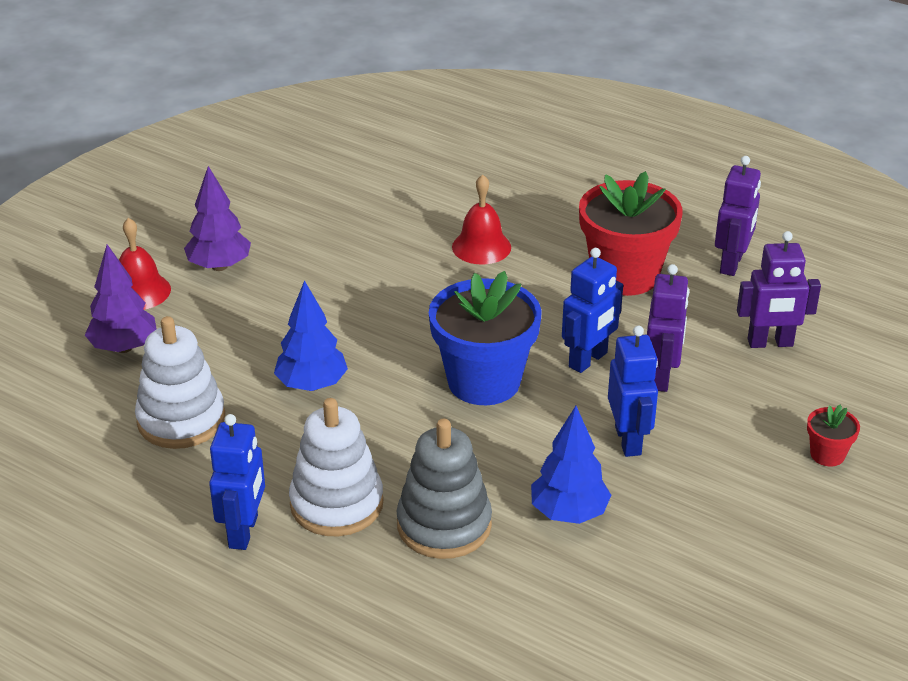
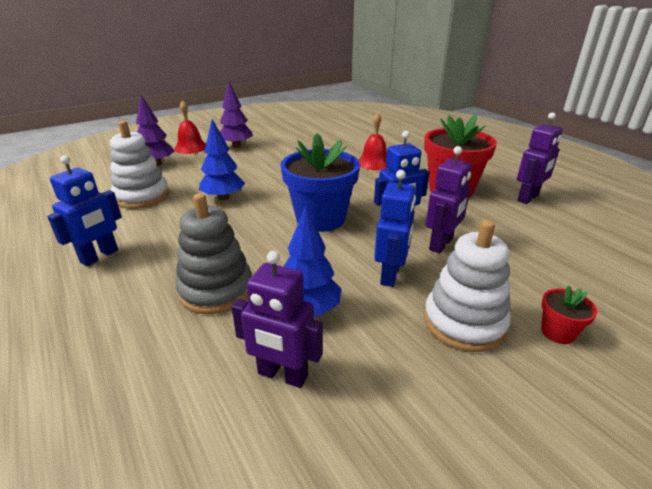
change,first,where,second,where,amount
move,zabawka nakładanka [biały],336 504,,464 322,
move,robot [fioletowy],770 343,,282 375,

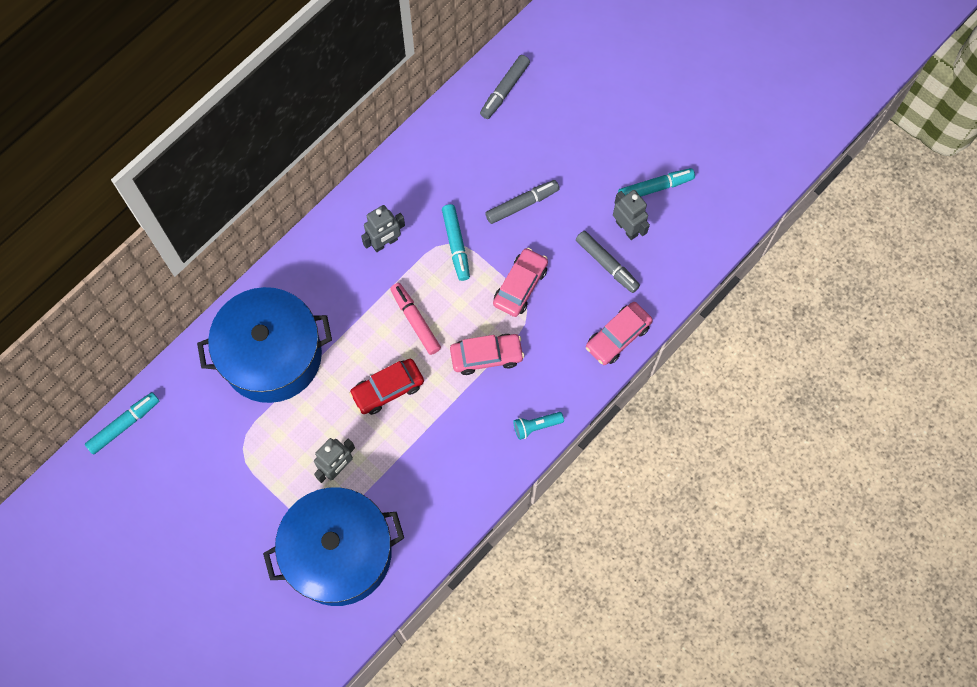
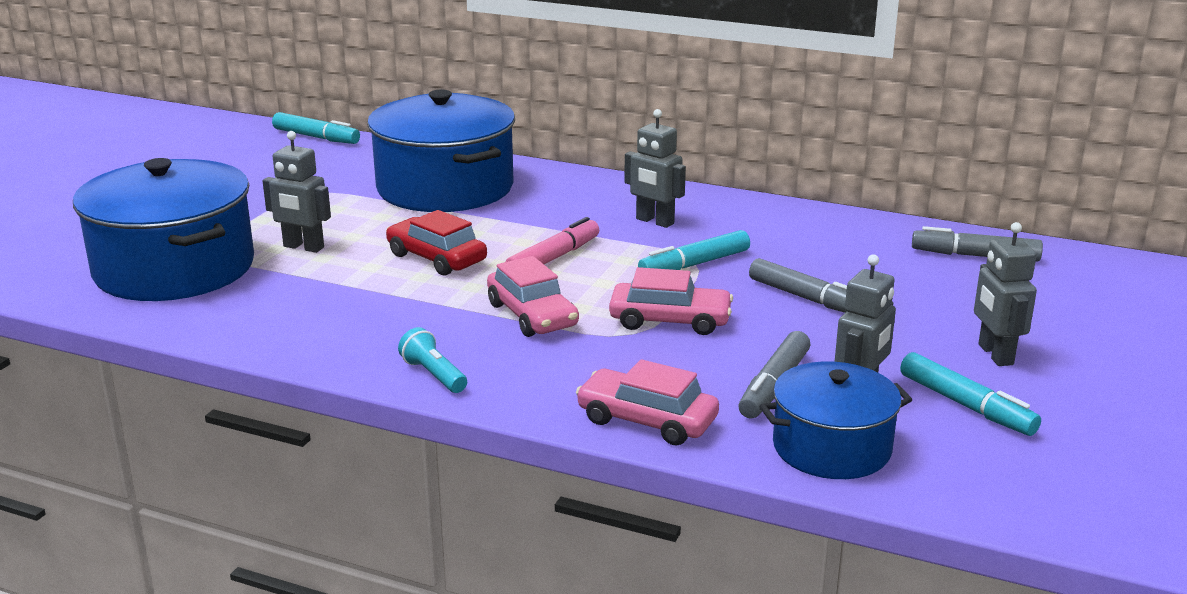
change,first,where,second,where,amount
insert,,,garnek [niebieski],831 447,
insert,,,robot [szary],995 354,

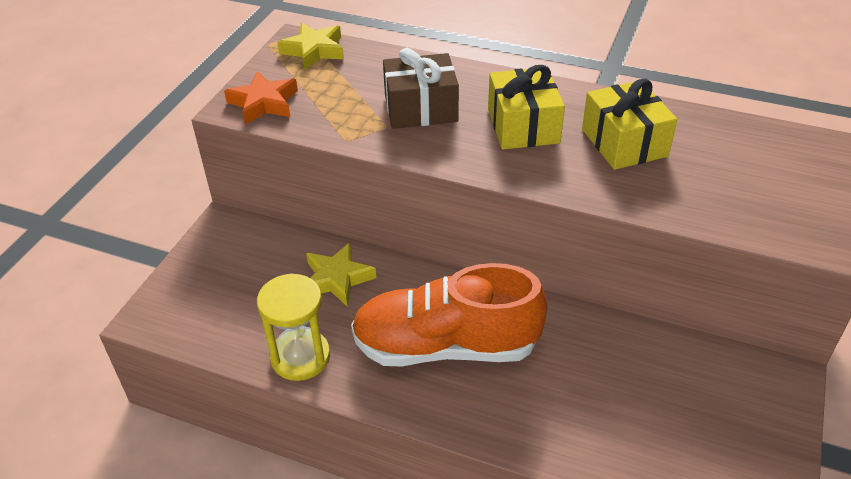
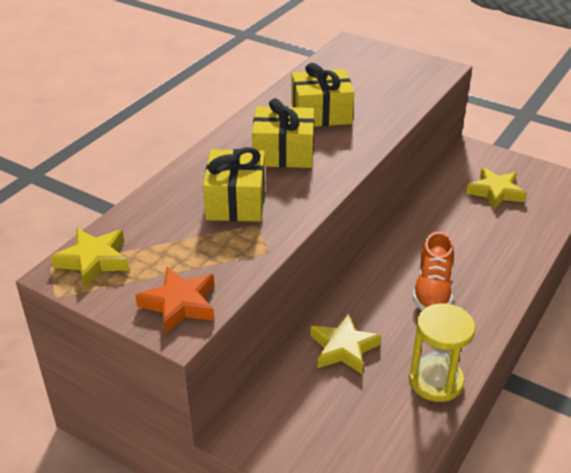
change,first,where,second,where,amount
resize,but [pomarańczowy],446 346,,432 290,x0.58
recolor,prezent [brązowy],421 109,prezent [żółty],236 202,
insert,,,gwiazda [żółty],495 192,

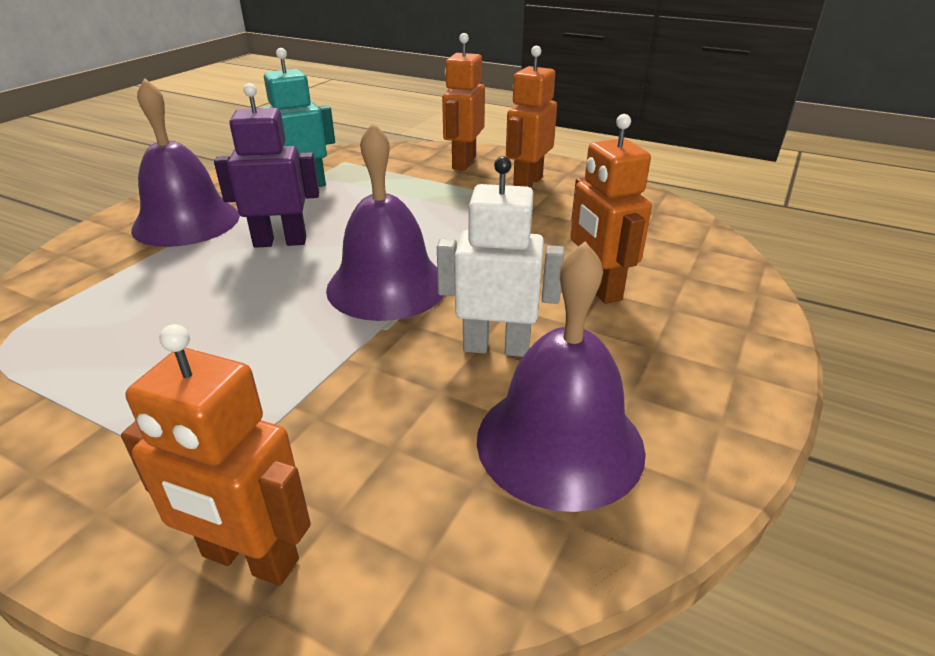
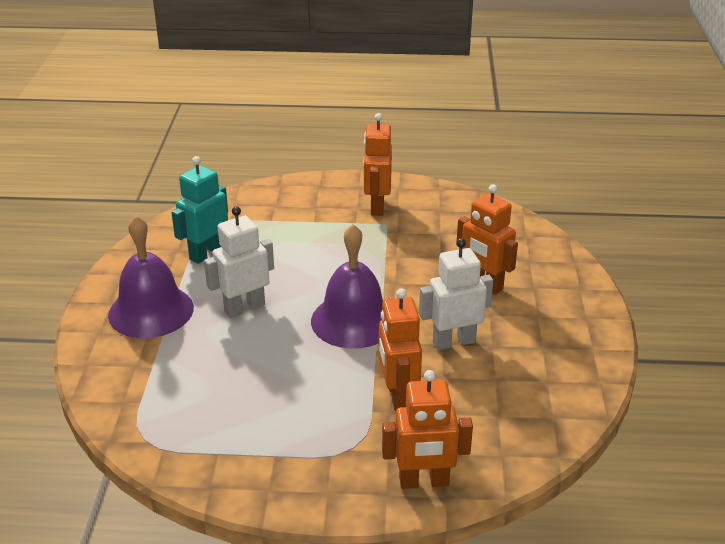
change,first,where,second,where,amount
recolor,robot [fioletowy],280 242,robot [biały],244 308,
move,robot [pomarańczowy],463 163,,397 396,
delete,dzwonek [fioletowy],560 442,,,

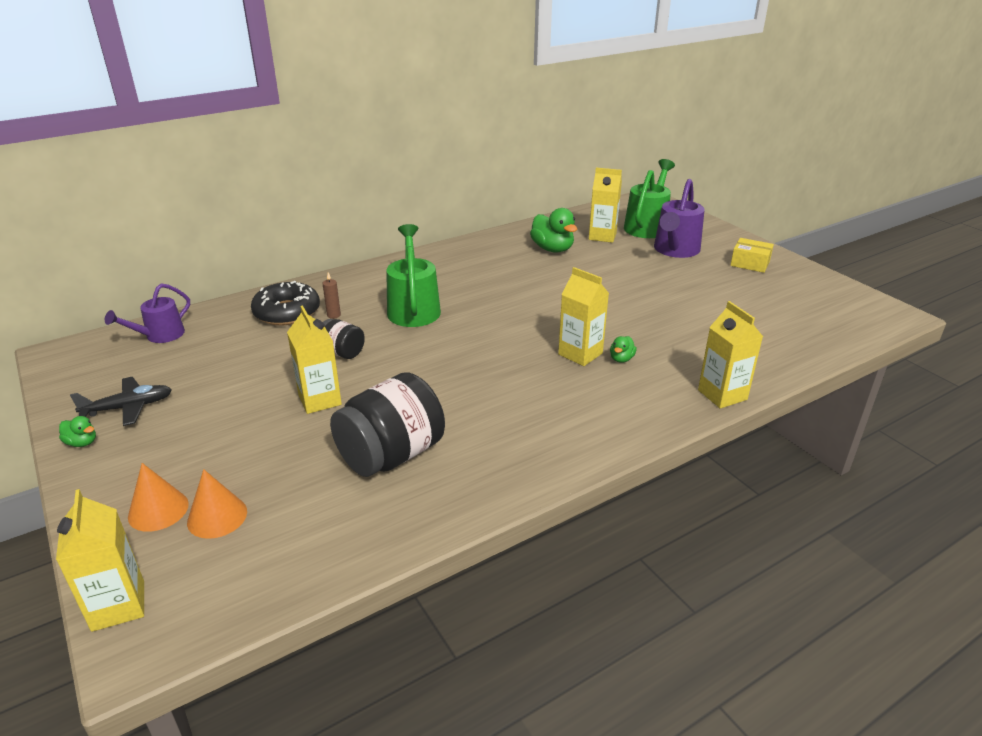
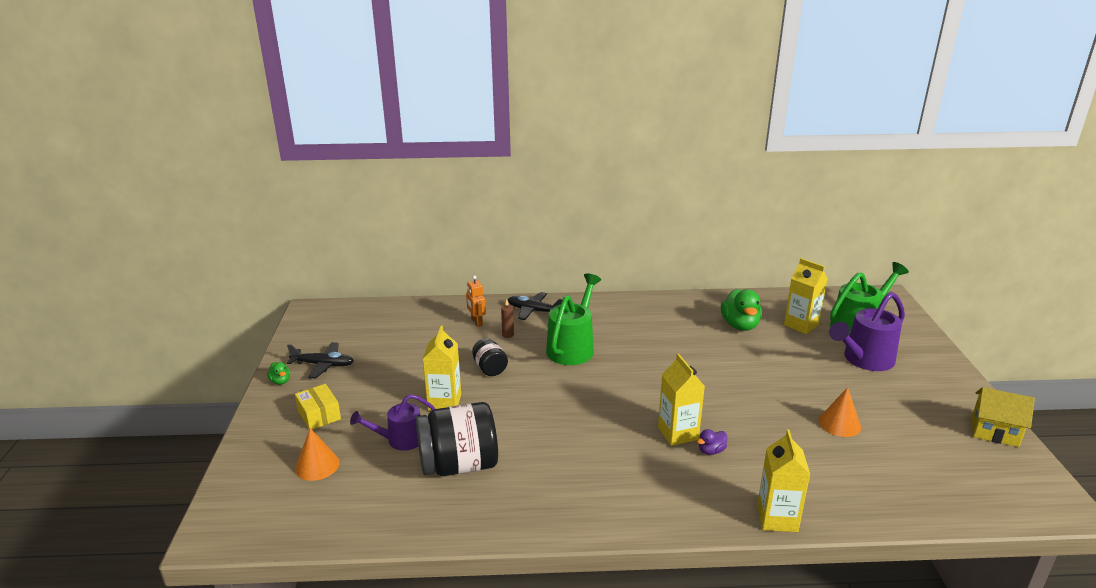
change,first,where,second,where,amount
delete,karton mleka [żółty],118 605,,,
move,konewka [fioletowy],159 336,,399 440,
move,stożek [pomarańczowy],158 510,,839 423,
replace,donut [czarny],287 312,robot [pomarańczowy],476 322,
recolor,kaczka [zielony],621 359,kaczka [fioletowy],711 451,
move,pudełko [żółty],750 263,,319 415,
insert,,,samolot [czarny],534 311,
insert,,,domek [żółty],994 432,

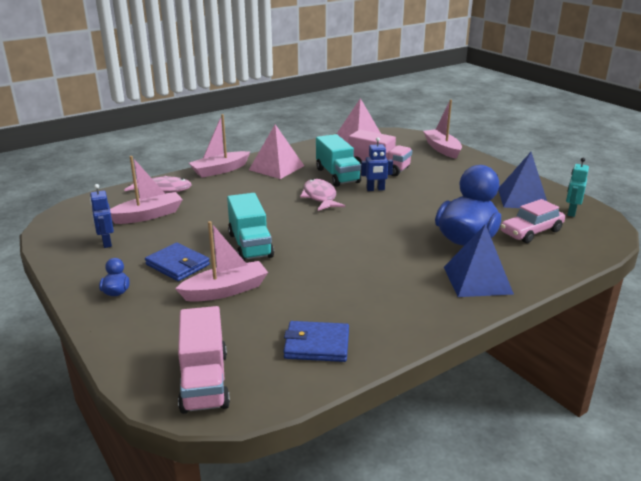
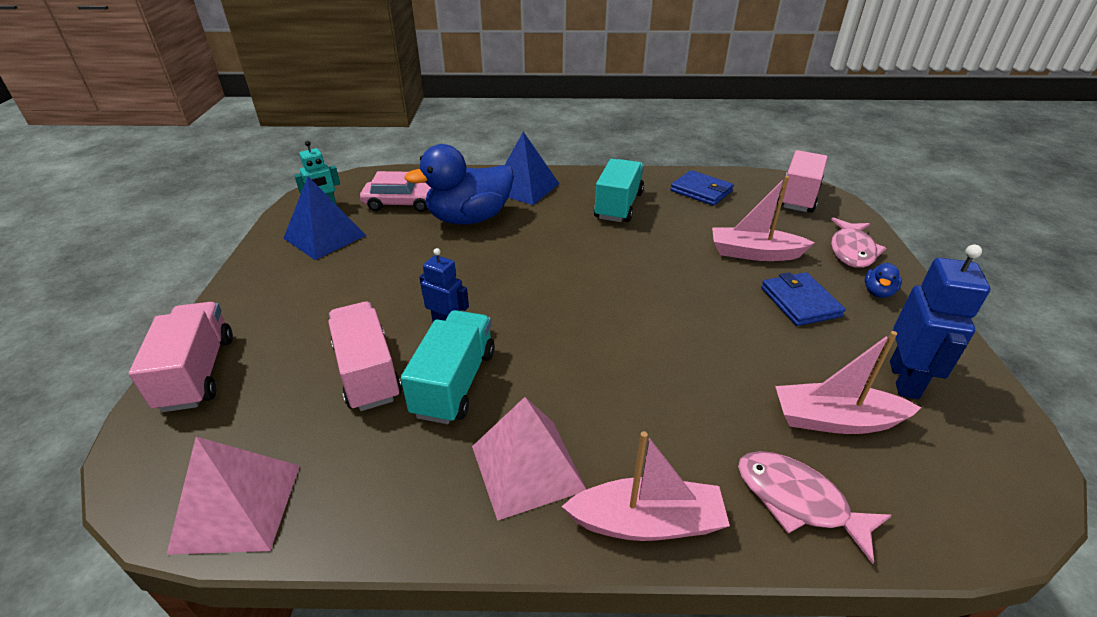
change,first,where,second,where,amount
resize,robot [niebieski],106 243,,904 380,x1.60
move,ciężarówka [turkusowy],250 245,,618 206,
move,ryba [różowy],320 197,,852 250,
replace,łódka [różowy],442 149,ciężarówka [różowy],197 373,

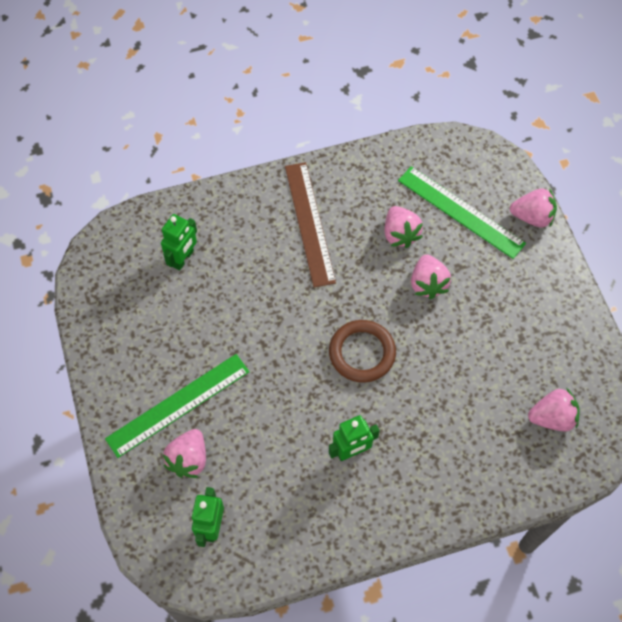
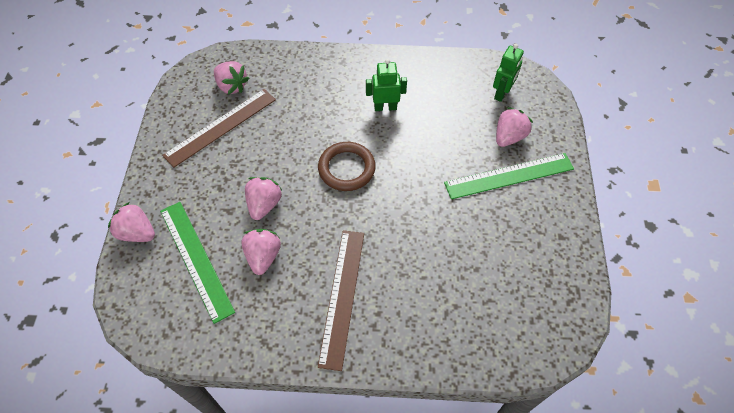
change,first,where,second,where,amount
delete,robot [zielony],183 259,,,
rotate,truskawka [różowy],552 417,,232 86,150 degrees counterclockwise
insert,,,linijka [brązowy],221 127,

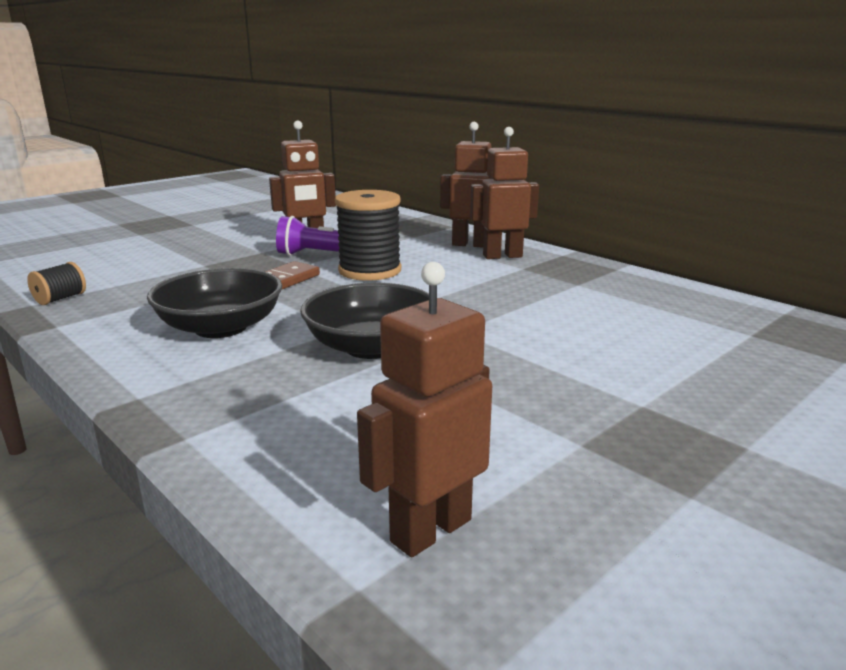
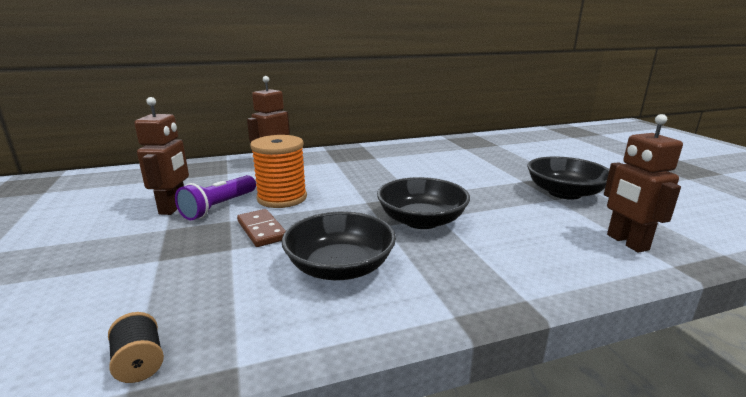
change,first,where,second,where,amount
recolor,szpulka [czarny],370 271,szpulka [pomarańczowy],282 198,
delete,robot [brązowy],502 256,,,
insert,,,miska [czarny],564 193,

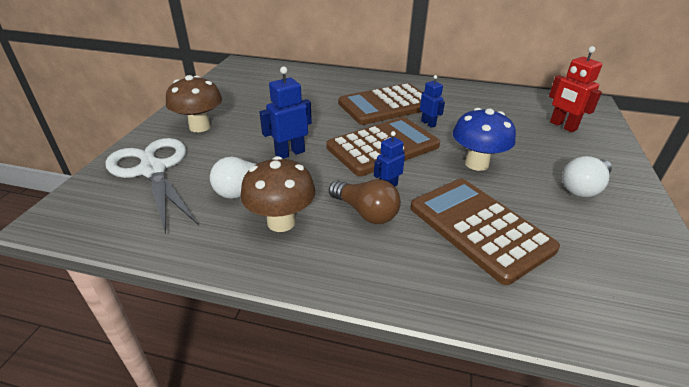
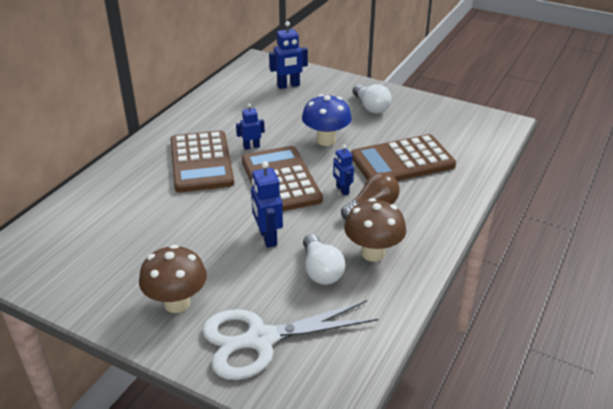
change,first,where,second,where,amount
recolor,robot [czerwony],562 126,robot [niebieski],288 86,

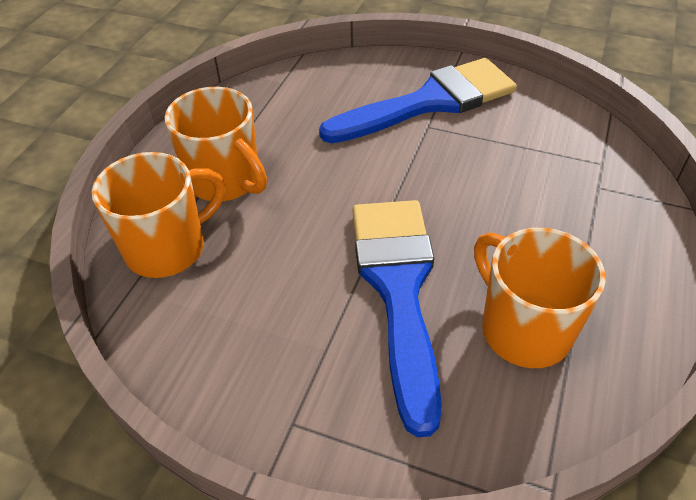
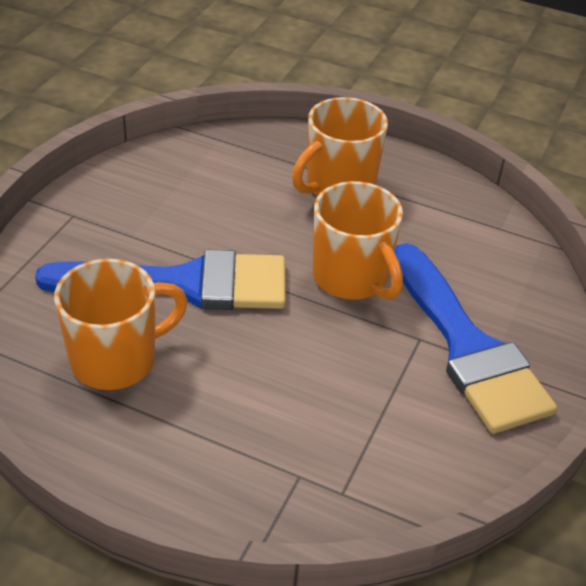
change,first,where,second,where,amount
move,kubek [pomarańczowy],168 248,,352 278,

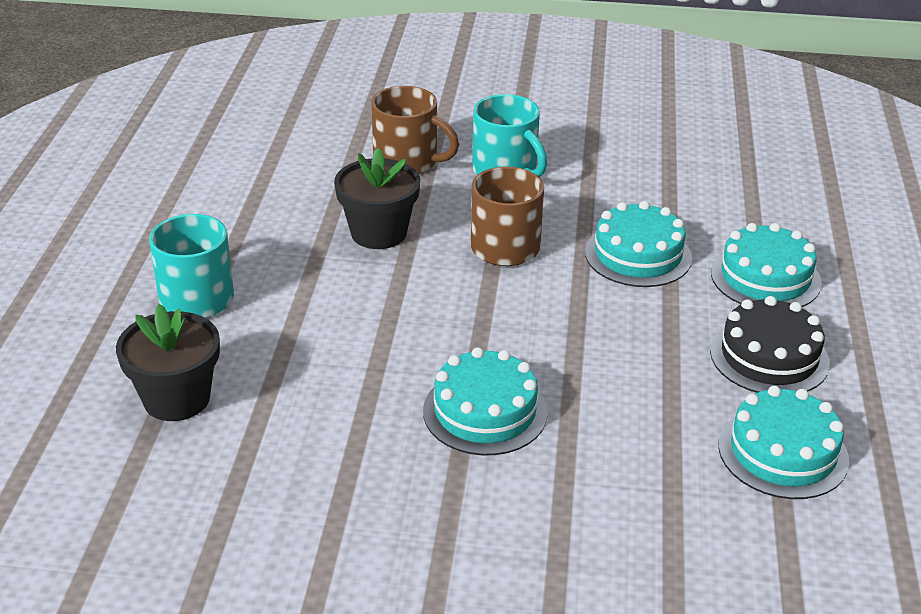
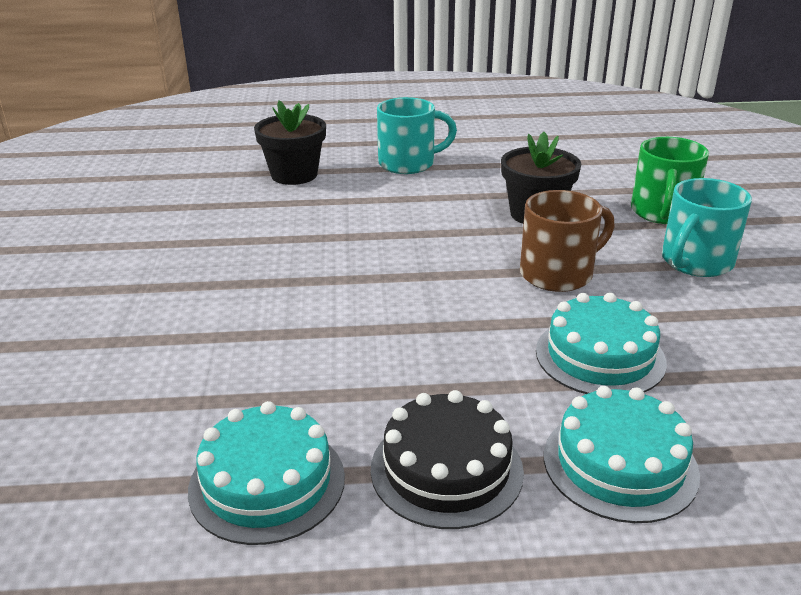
change,first,where,second,where,amount
recolor,kubek [brązowy],408 161,kubek [zielony],662 213,
delete,tort [turkusowy],485 411,,,

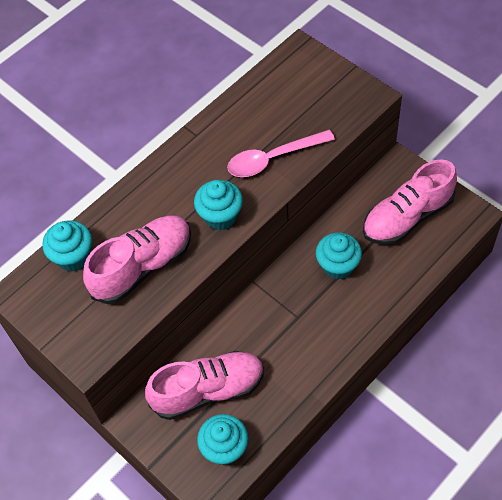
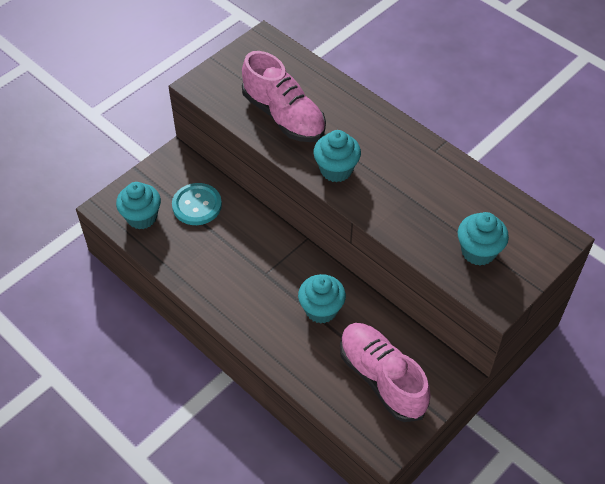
change,first,where,second,where,amount
move,muffinka [turkusowy],73 257,,478 251,
replace,but [różowy],208 390,guzik [turkusowy],197 205,
delete,łyżka [różowy],272 159,,,

